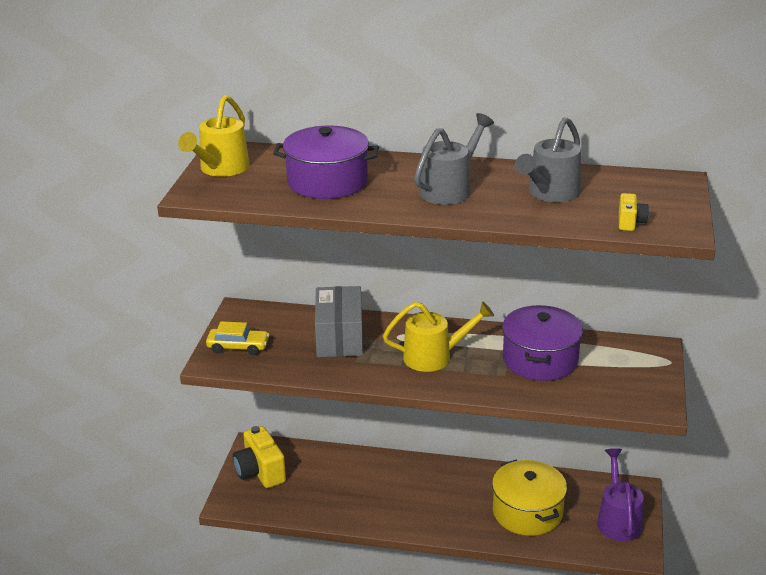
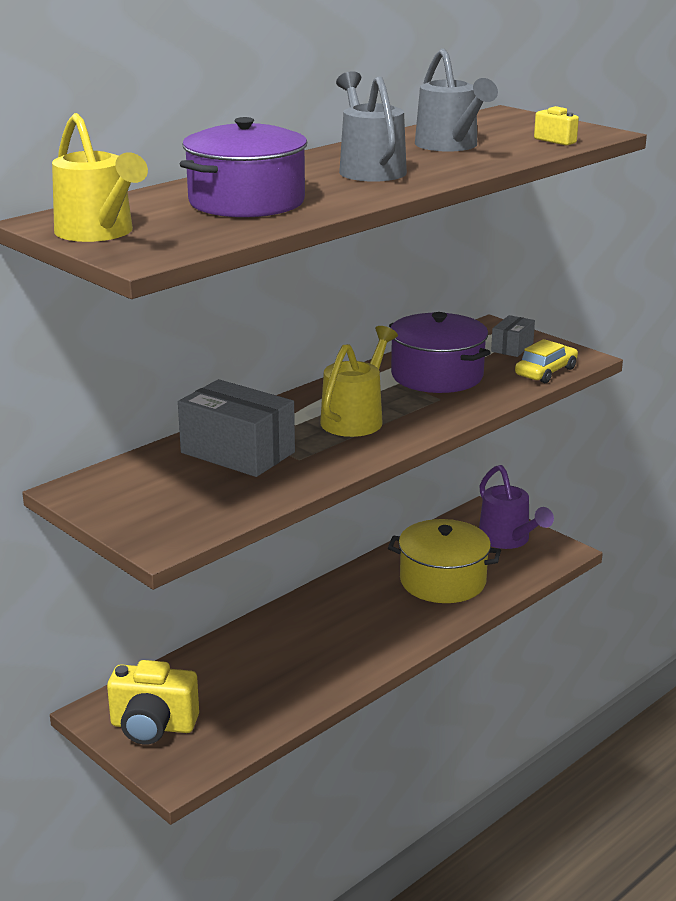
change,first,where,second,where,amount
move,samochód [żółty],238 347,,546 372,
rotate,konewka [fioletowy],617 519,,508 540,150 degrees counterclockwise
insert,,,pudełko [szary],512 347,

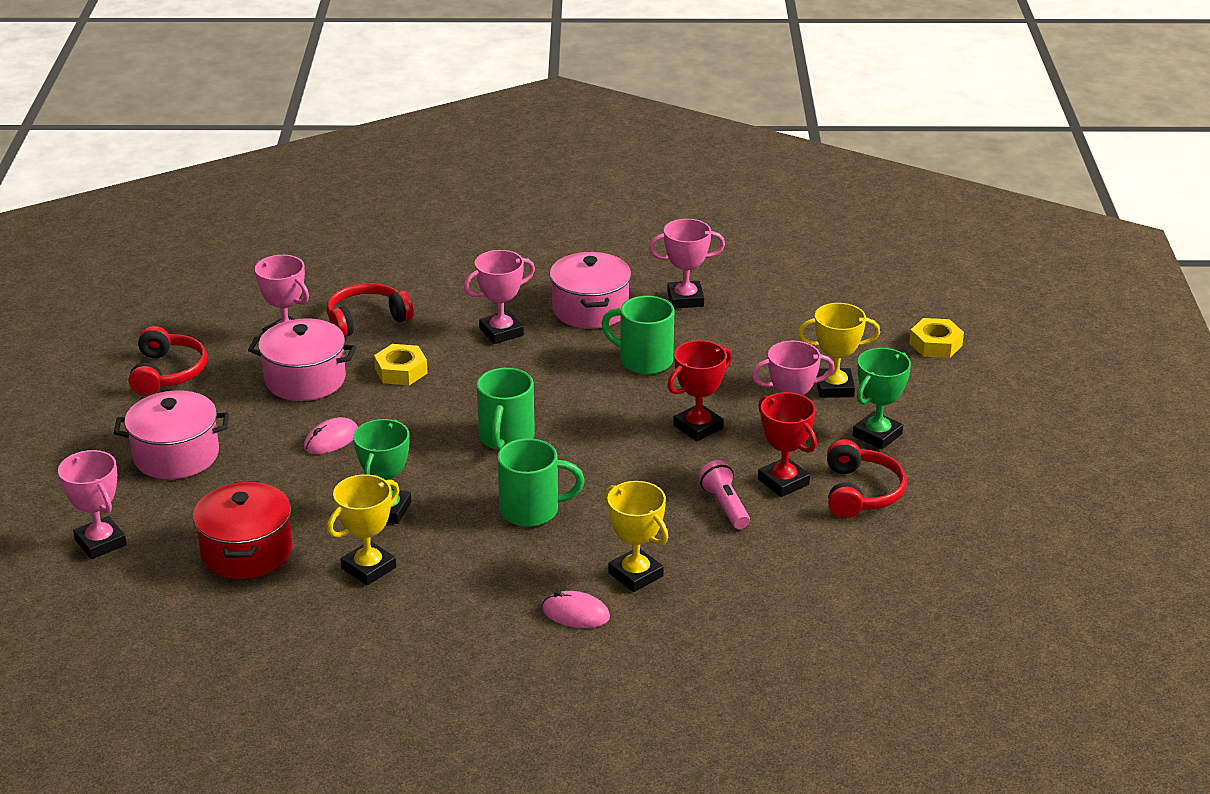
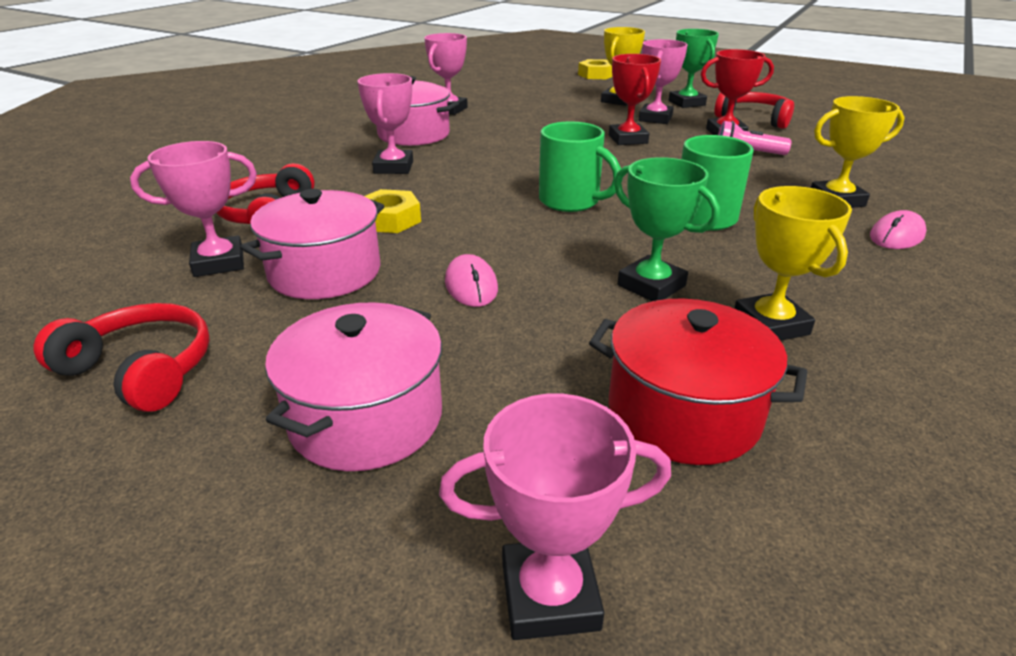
change,first,where,second,where,amount
delete,kubek [zielony],644 361,,,

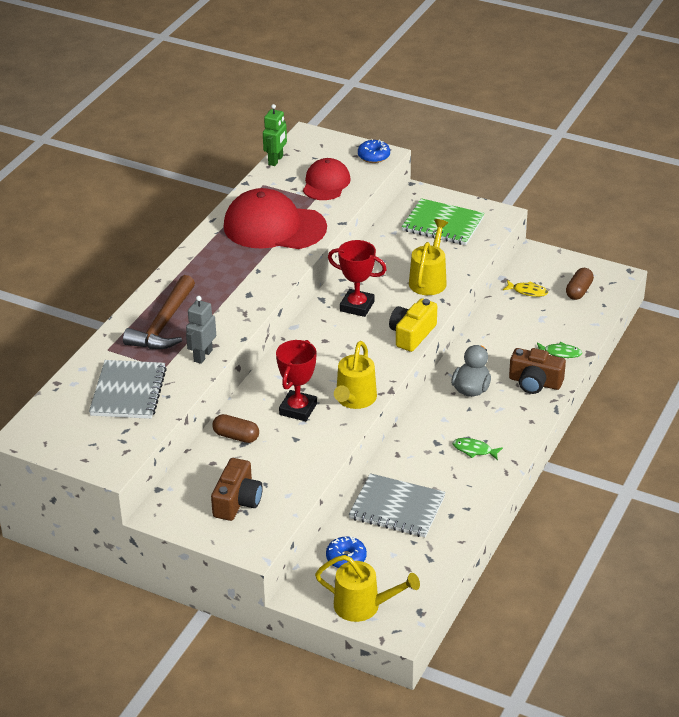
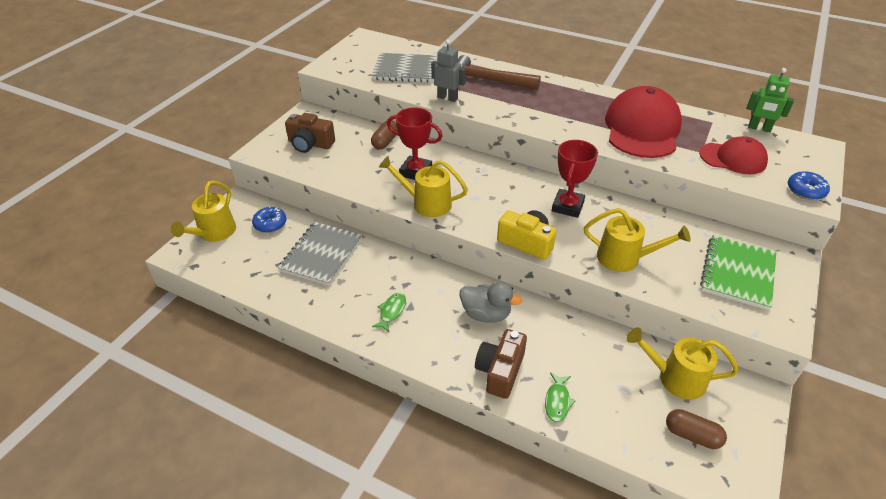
change,first,where,second,where,amount
replace,ryba [żółty],527 291,konewka [żółty],674 378,

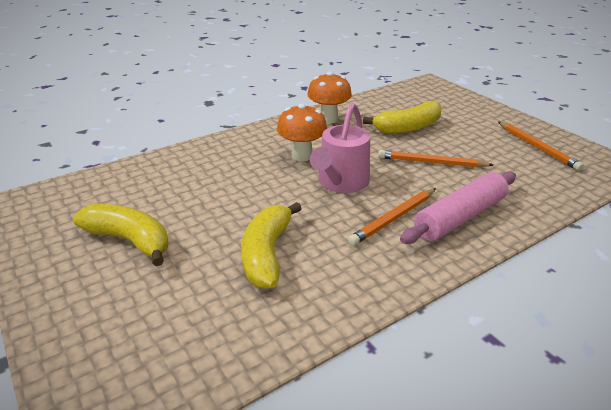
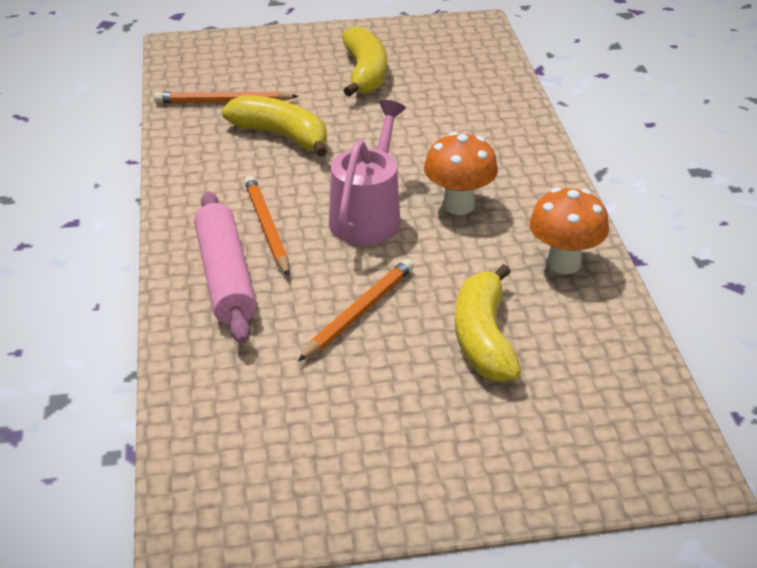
change,first,where,second,where,amount
rotate,banan [żółty],130 240,,365 73,60 degrees counterclockwise
rotate,konewka [różowy],341 183,,368 215,60 degrees clockwise
move,ołówek [pomarańczowy],537 147,,223 101,

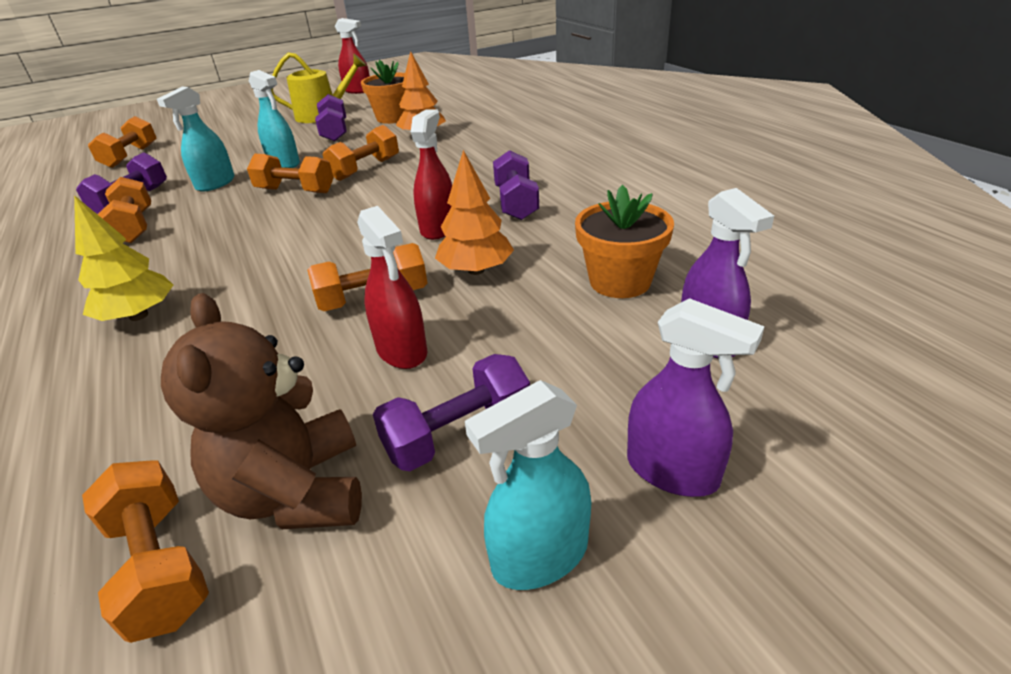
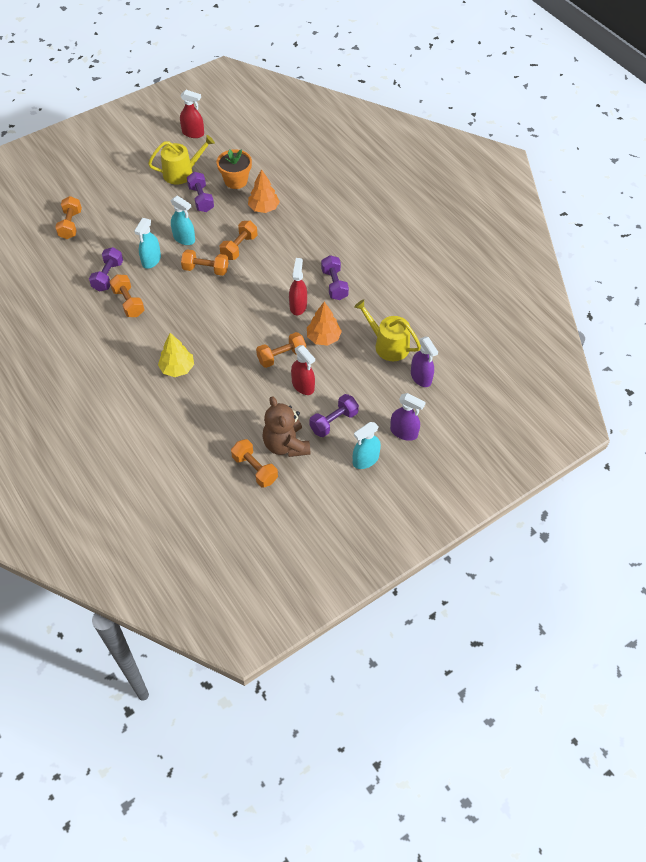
change,first,where,second,where,amount
replace,doniczka [pomarańczowy],620 281,konewka [żółty],388 345,

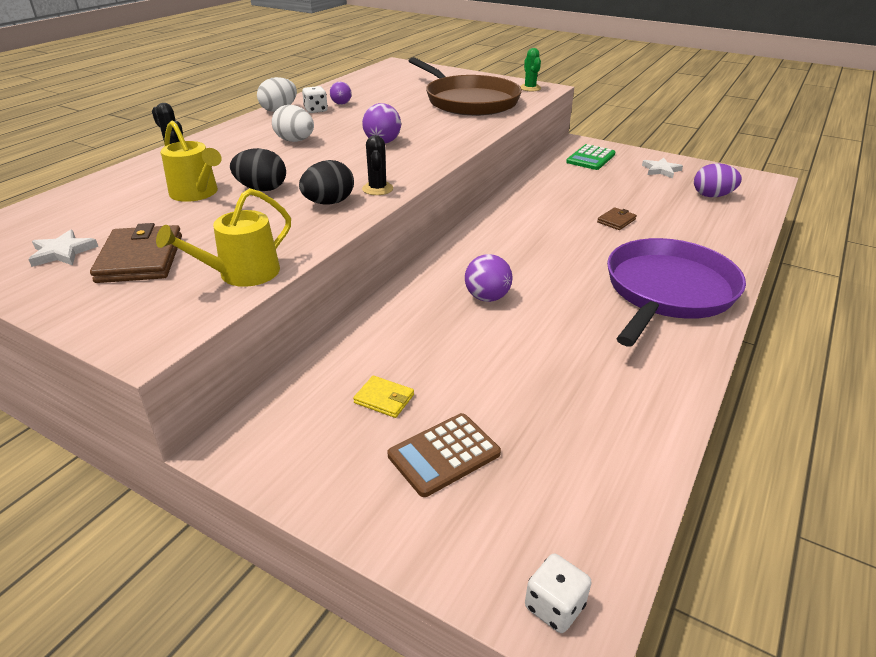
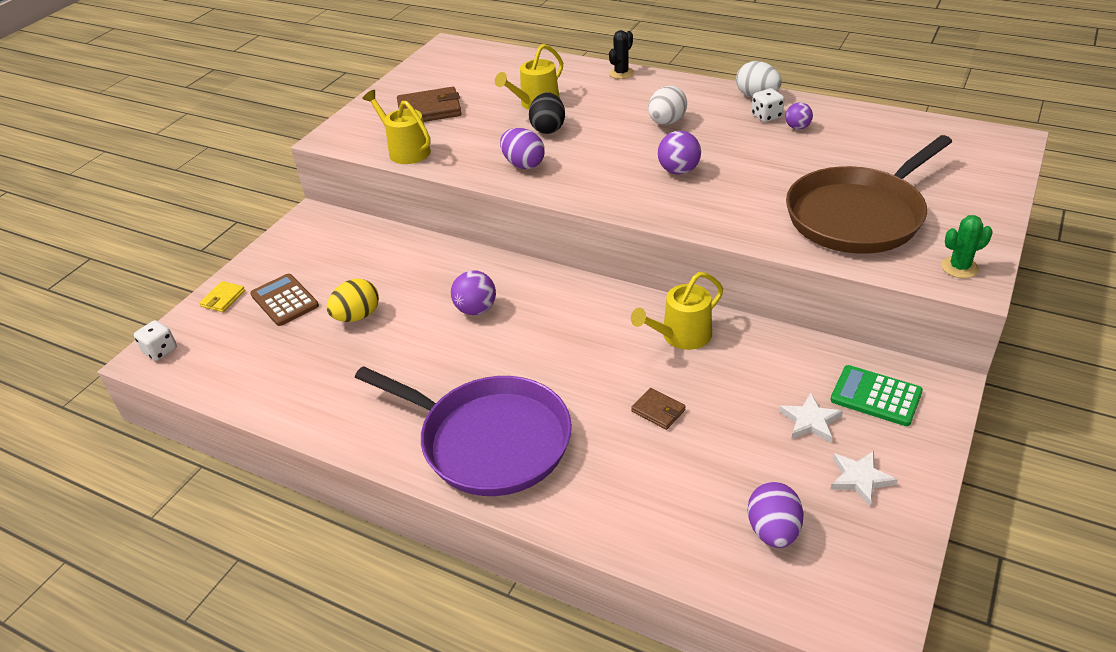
change,first,where,second,where,amount
move,gwiazda [biały],62 252,,810 421,
recolor,jajko [czarny],329 203,jajko [fioletowy],523 164,
move,portfel [żółty],384 399,,223 298,
delete,kaktus [czarny],377 189,,,
insert,,,jajko [żółty],357 316,
insert,,,konewka [żółty],681 336,

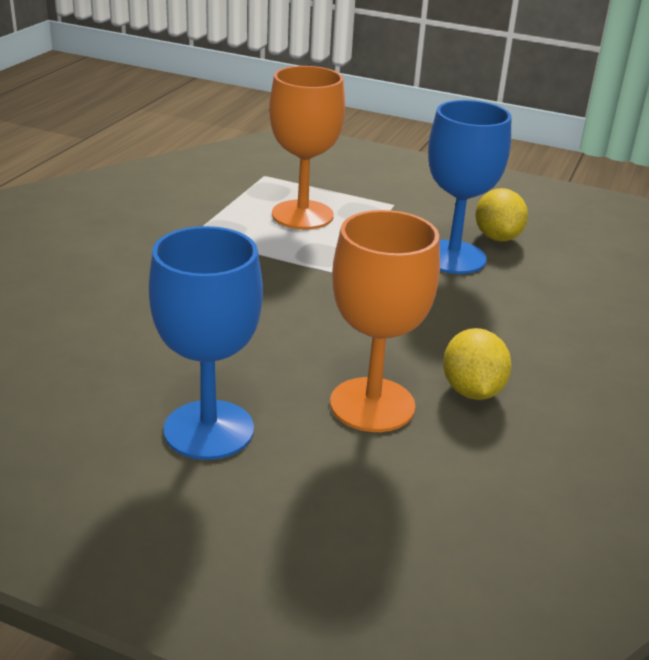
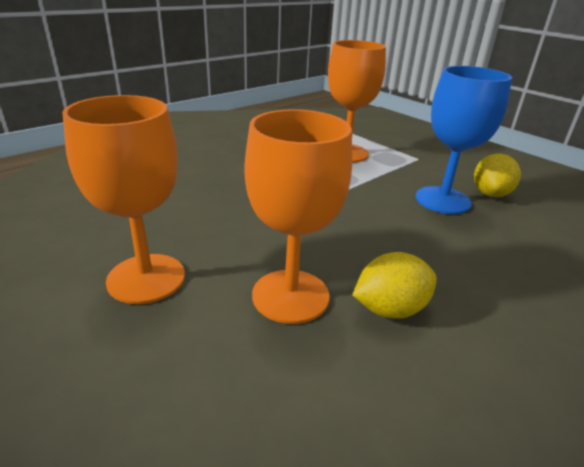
change,first,where,second,where,amount
recolor,kielich [niebieski],209 430,kielich [pomarańczowy],146 278,
rotate,cytryna [żółty],472 391,,390 309,45 degrees clockwise

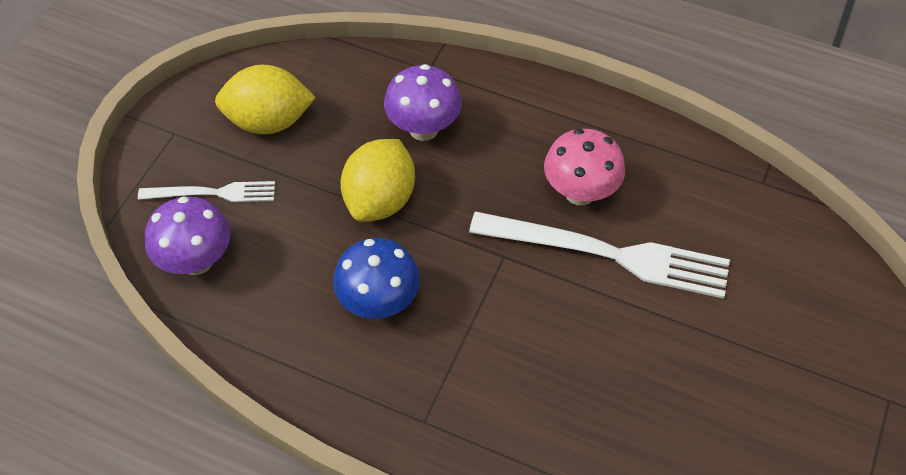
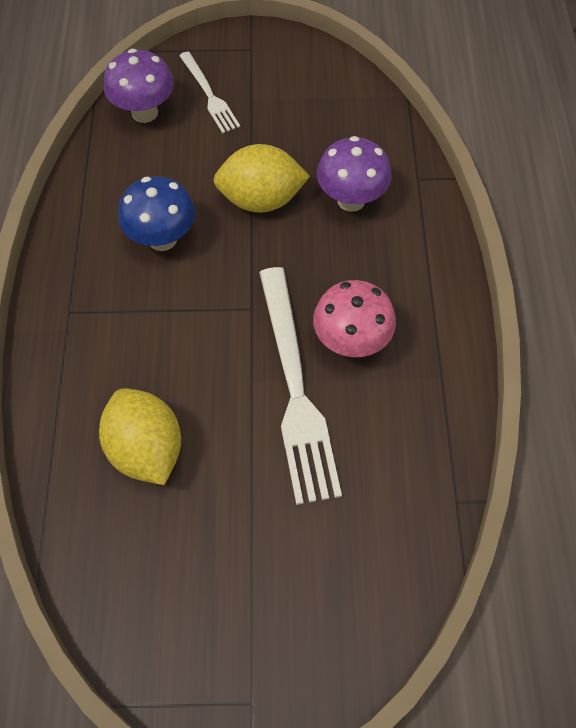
change,first,where,second,where,amount
move,cytryna [żółty],269 121,,146 449,

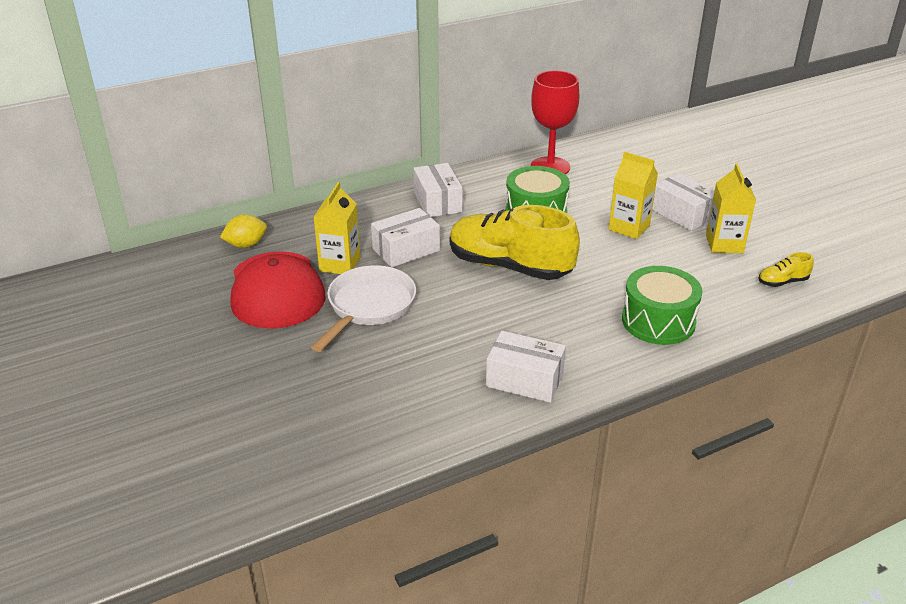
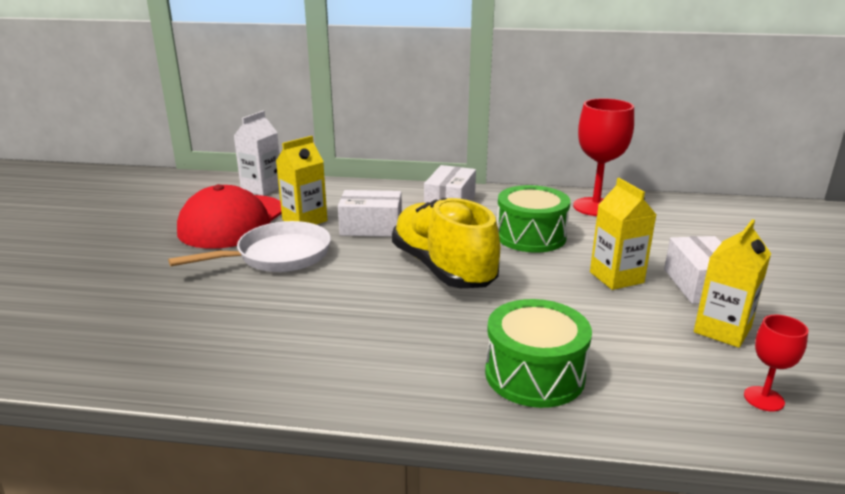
change,first,where,second,where,amount
replace,cytryna [żółty],246 245,karton mleka [biały],262 188,
delete,pudełko [biały],524 380,,,
replace,but [żółty],782 282,kielich [czerwony],763 399,

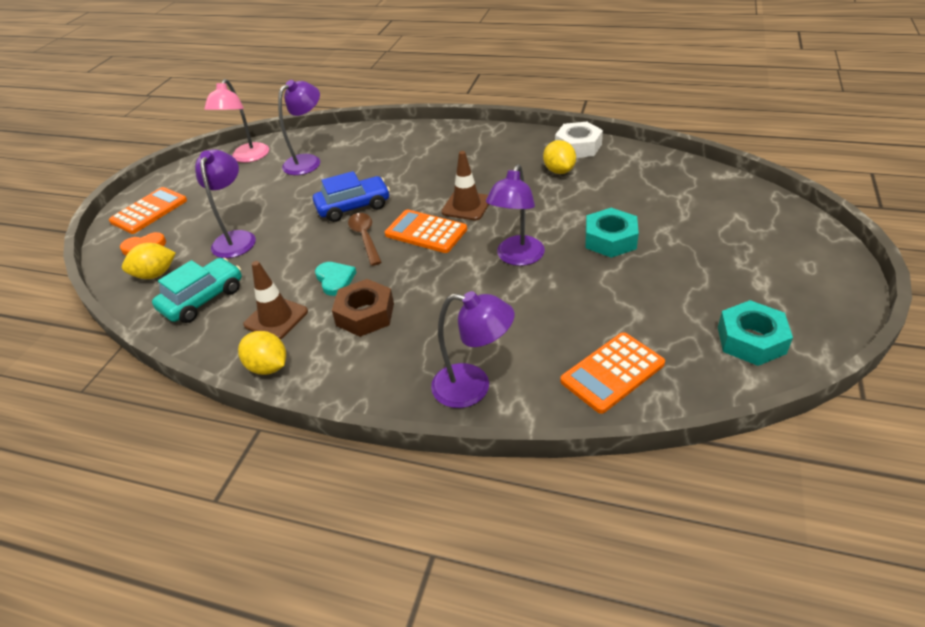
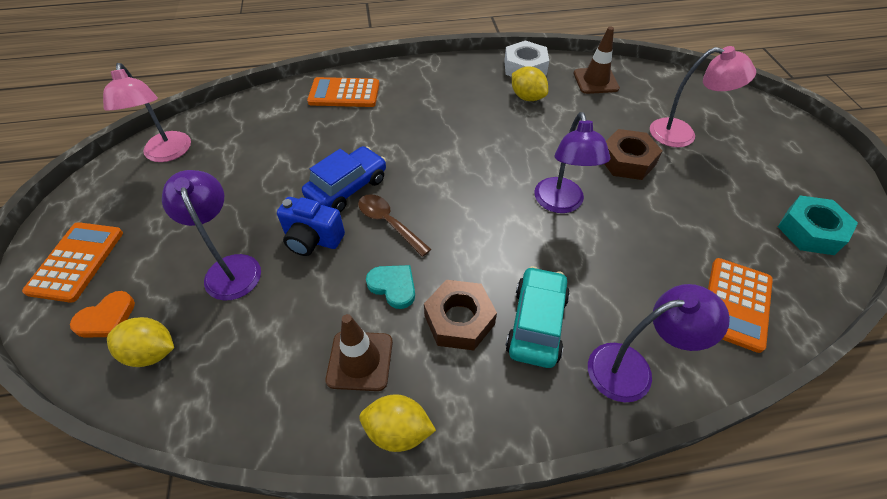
change,first,where,second,where,amount
rotate,cytryna [żółty],155 274,,151 352,60 degrees clockwise
move,samochód [turkusowy],203 299,,536 323,
delete,lampka [fioletowy],308 161,,,
move,kalkulator [pomarańczowy],426 232,,344 93,
move,pachołek [brązowy],466 206,,595 81,
recolor,nakrętka [turkusowy],610 239,nakrętka [brązowy],627 161,
insert,,,aparat fotograficzny [niebieski],312 239,
insert,,,lampka [różowy],682 134,

